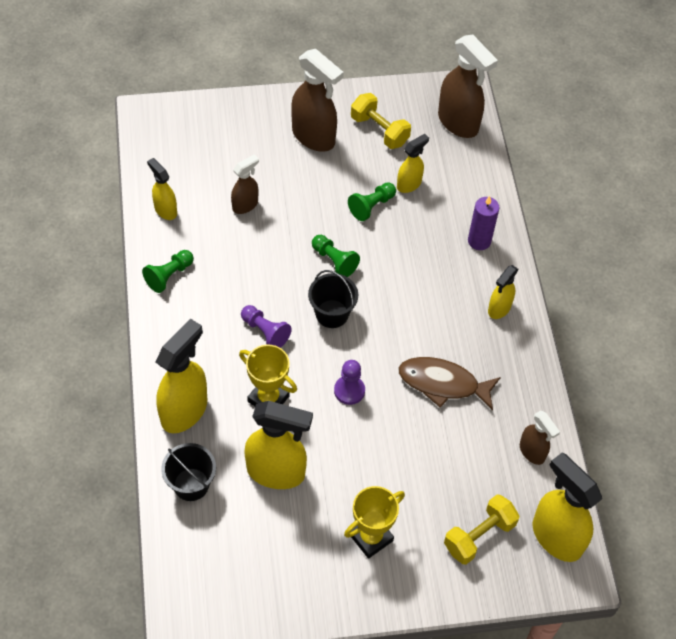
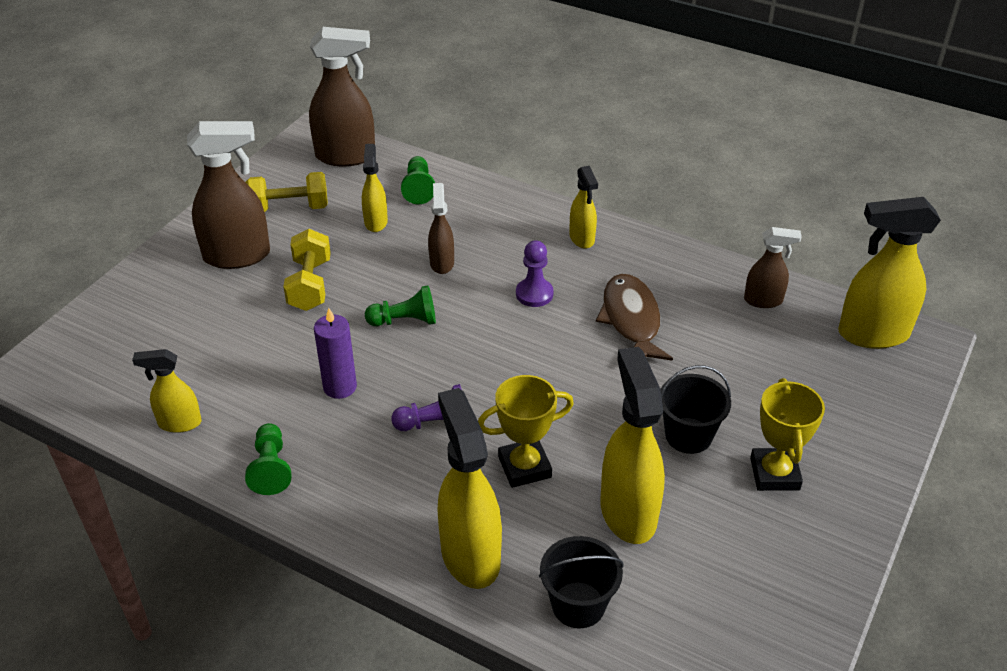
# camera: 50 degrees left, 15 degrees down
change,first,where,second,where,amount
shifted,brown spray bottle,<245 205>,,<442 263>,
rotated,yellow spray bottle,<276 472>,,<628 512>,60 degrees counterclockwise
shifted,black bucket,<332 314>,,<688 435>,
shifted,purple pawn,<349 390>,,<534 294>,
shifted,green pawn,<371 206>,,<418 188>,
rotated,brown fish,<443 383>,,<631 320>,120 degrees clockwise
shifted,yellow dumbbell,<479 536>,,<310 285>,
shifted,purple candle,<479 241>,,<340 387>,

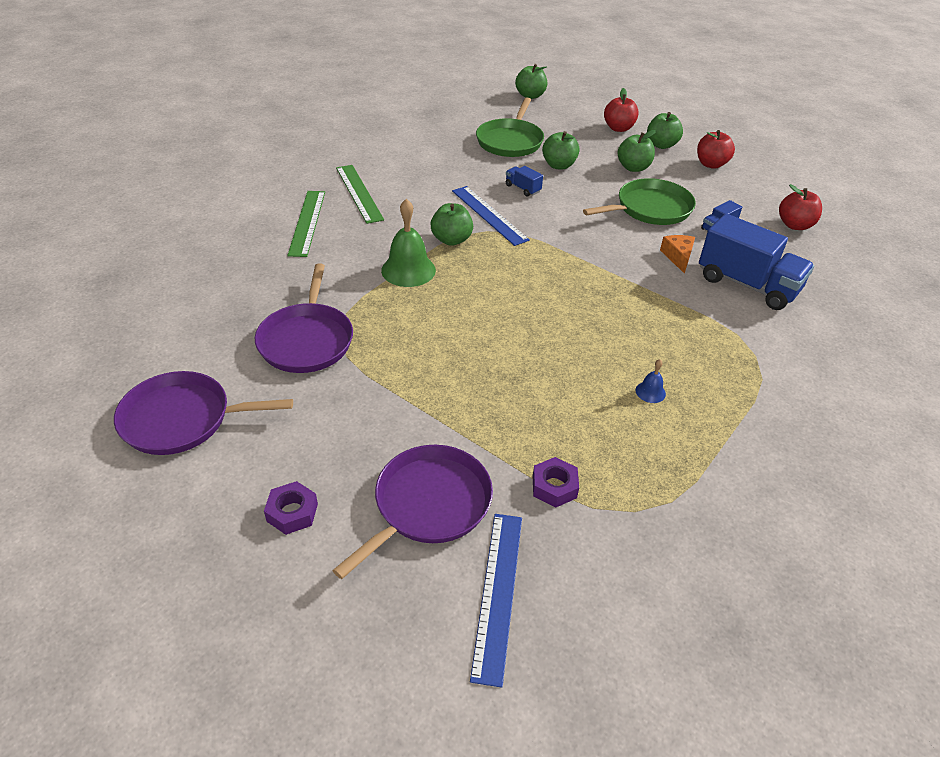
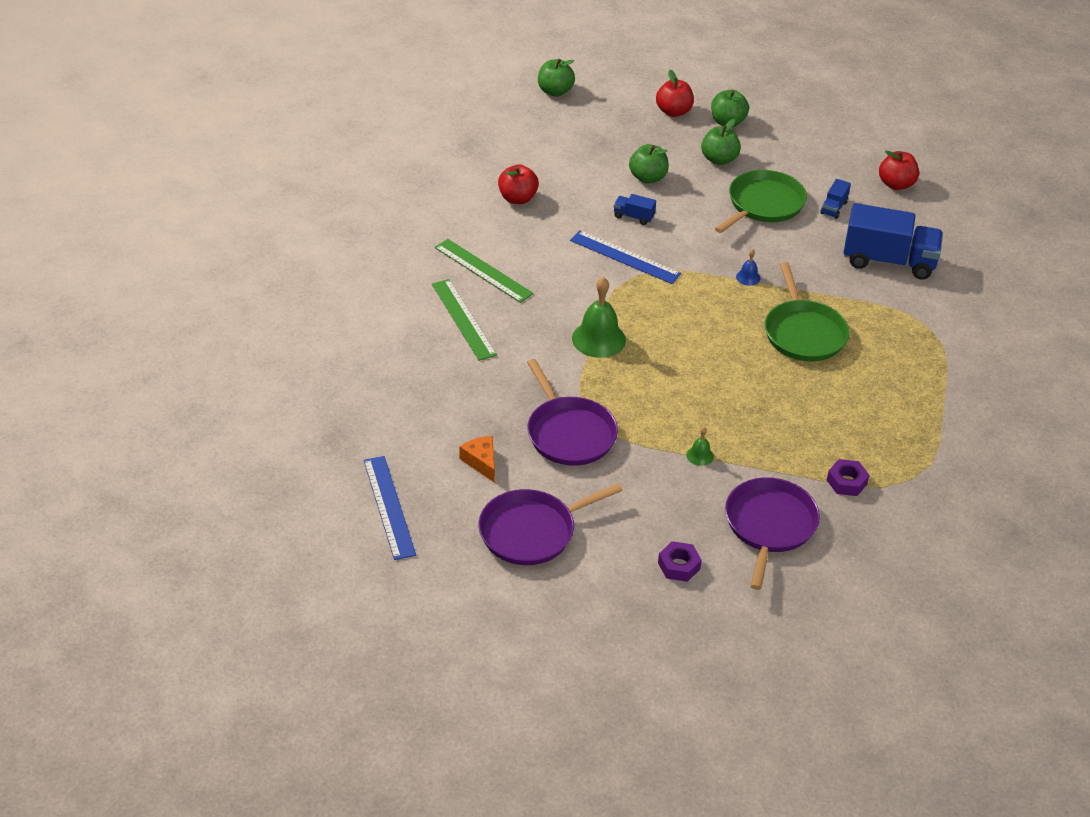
# camera: 25 degrees left, 0 degrees up
change,first,where,second,where,amount
gone,green apple,<451 240>,,,
shifted,blue ruler,<498 593>,,<389 507>,
shifted,green pan,<510 141>,,<803 333>,
shifted,blue bell,<650 392>,,<748 277>,
shifted,orange cheese,<678 257>,,<481 462>,
shifted,red apple,<711 164>,,<517 198>,
new,,,green bell,<700 456>,

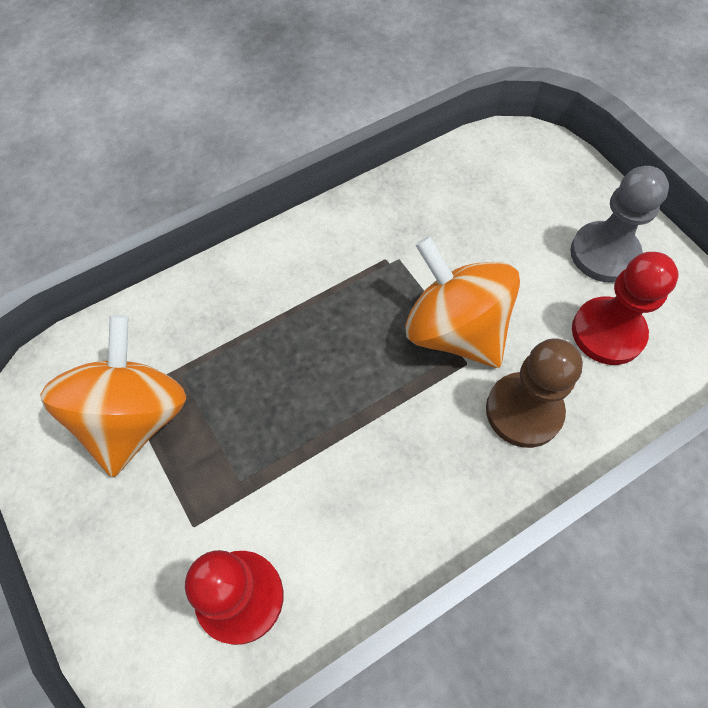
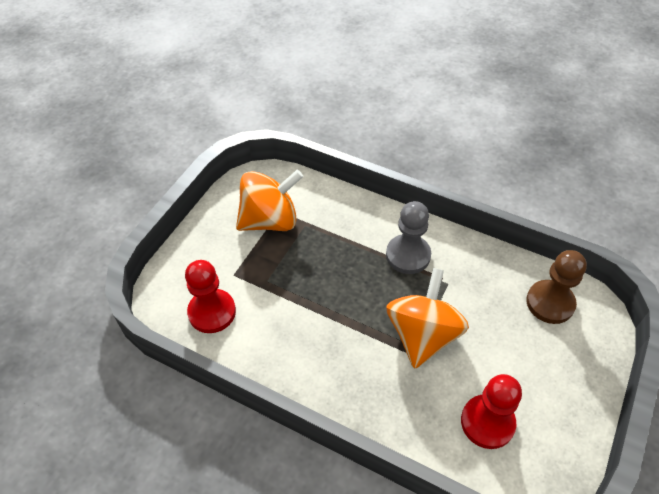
# camera: 60 degrees right, 10 degrees down
change,first,where,second,where,amount
shifted,brown pawn,<524 411>,,<550 303>,
shifted,grey pawn,<604 254>,,<408 255>,

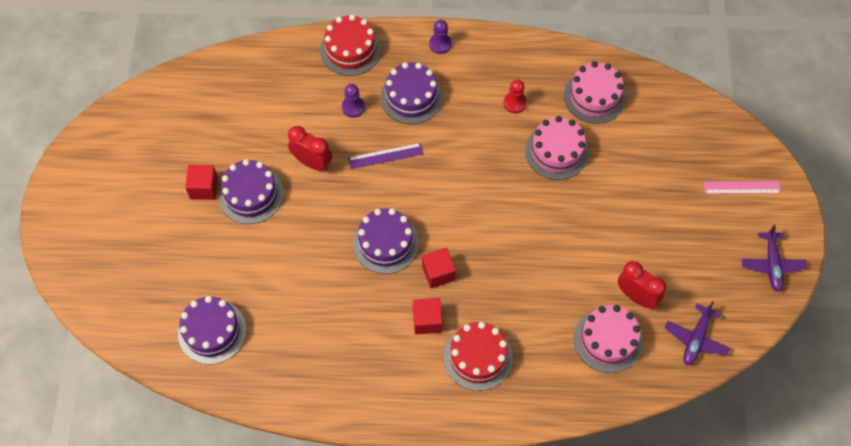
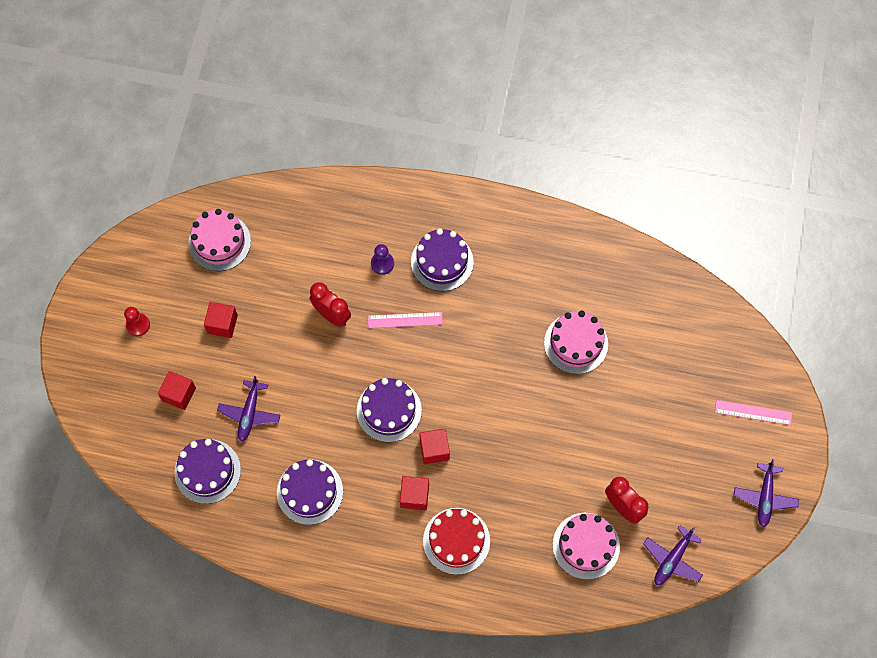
# camera: 10 degrees right, 5 degrees up
change,first,where,second,where,amount
shifted,purple cake,<251 194>,,<310 492>,
gone,red cake,<350 49>,,,
repainted,purple ruler,<385 156>,pink ruler,<405 320>,
gone,purple pawn,<440 44>,,,
shifted,red pawn,<515 103>,,<138 325>,
shifted,pink cake,<594 96>,,<219 242>,
new,,,red cube,<179 394>,
new,,,purple plane,<249 413>,

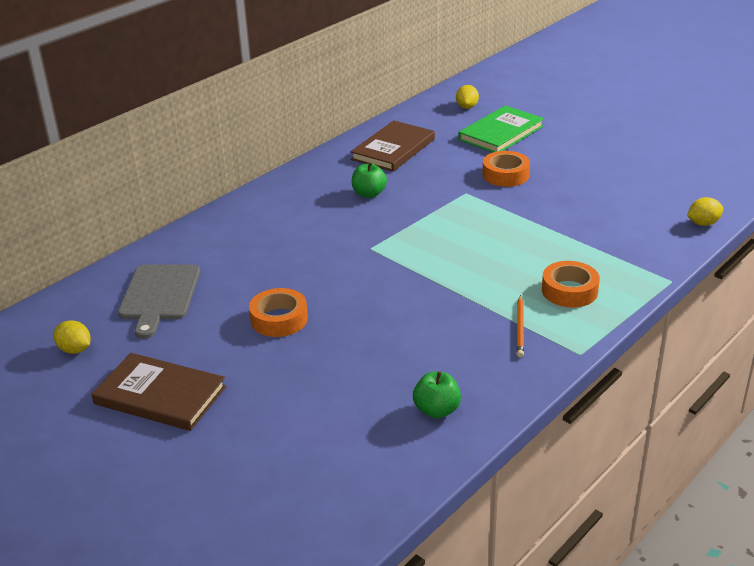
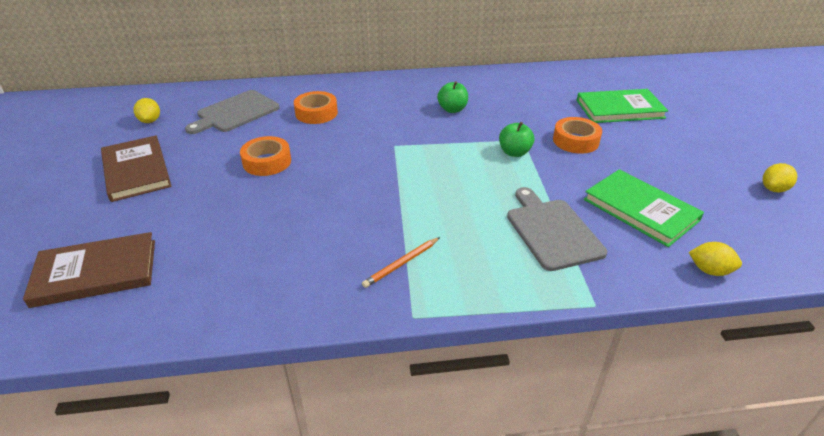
# camera: 40 degrees right, 5 degrees up
change,first,where,second,where,amount
shifted,brown book,<393 149>,,<96 272>,
shifted,green apple,<436 410>,,<514 152>,
shifted,yellow lemon,<467 107>,,<774 189>,
shifted,orange tape,<569 291>,,<316 113>,
new,,,grey cutting board,<552 231>,
new,,,green book,<640 210>,

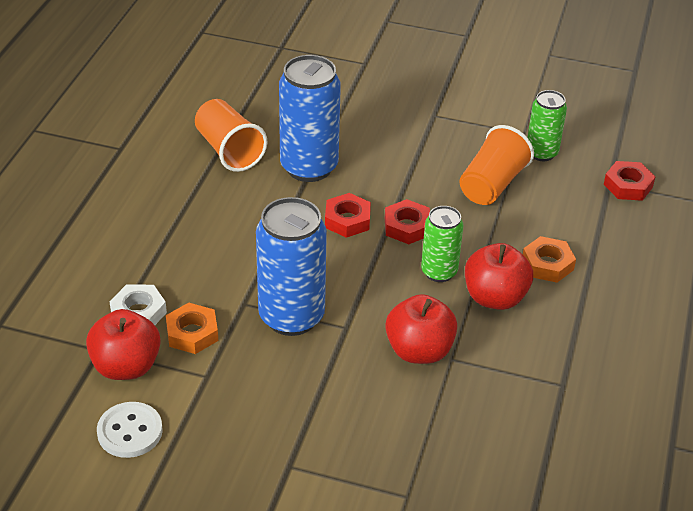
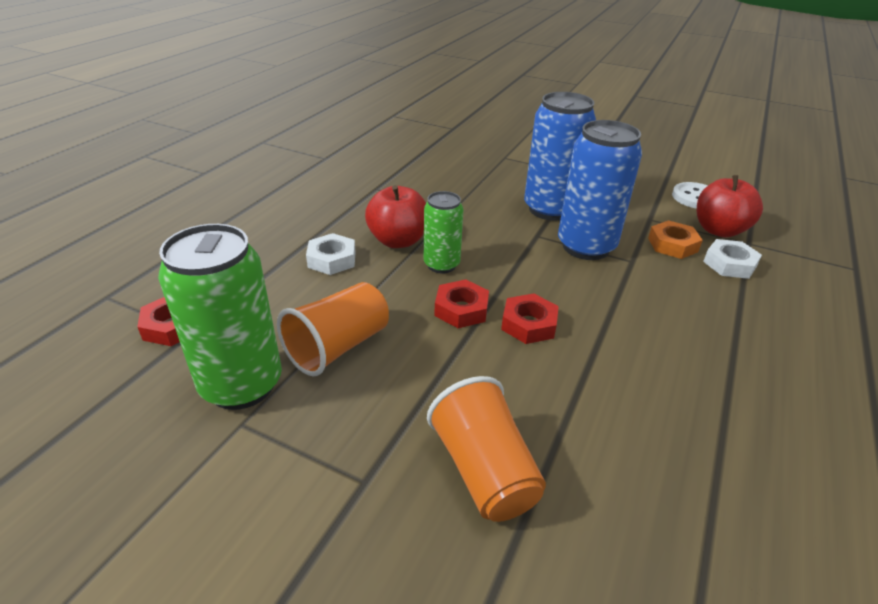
# camera: 170 degrees left, 5 degrees down
change,first,where,second,where,amount
shifted,orange cup,<229 150>,,<484 470>,
shifted,blue can,<309 167>,,<550 209>,
gone,red apple,<419 351>,,,
repainted,orange nut,<547 264>,white nut,<332 259>,
scaled,green can,<541 153>,,<241 385>,x1.72

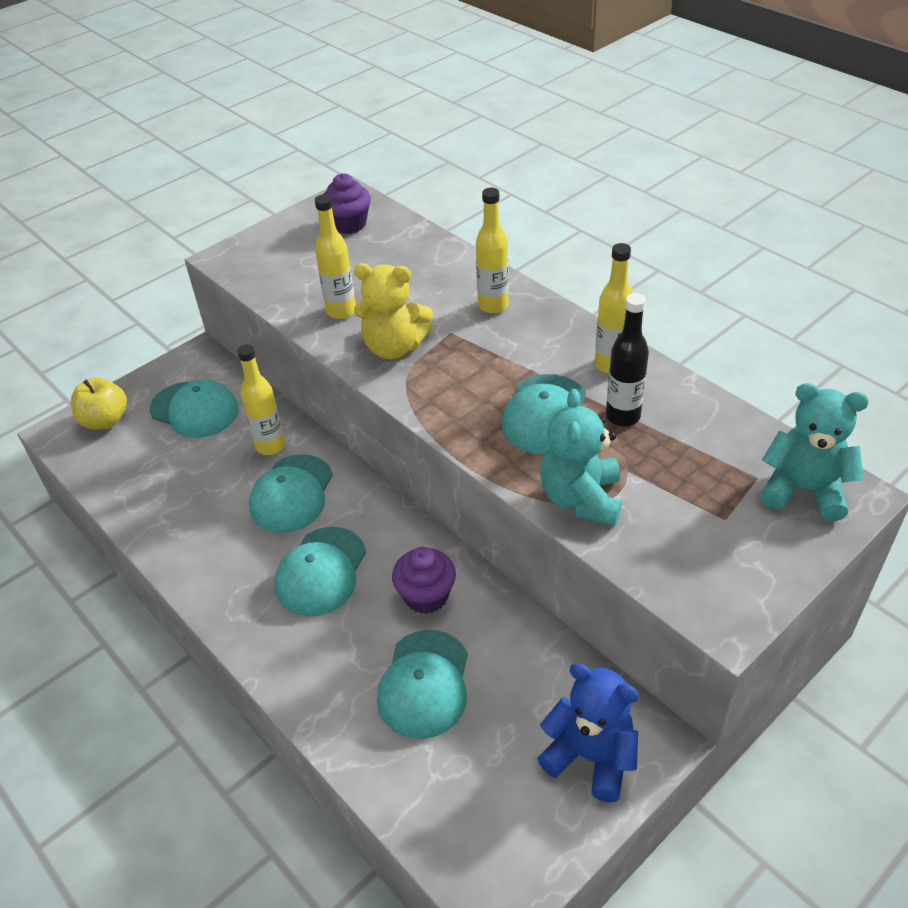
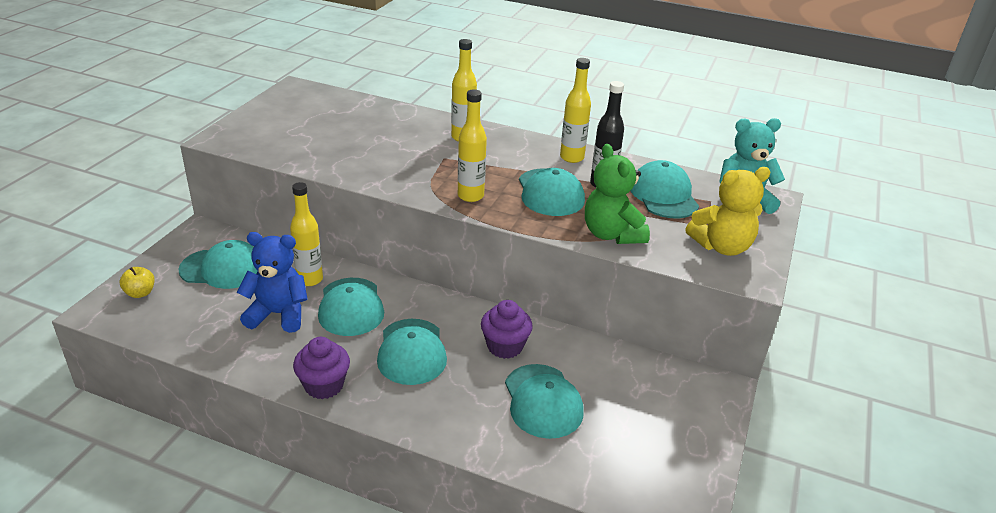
# camera: 30 degrees left, 10 degrees down
change,first,where,second,where,amount
scaled,yellow apple,<105 420>,,<140 293>,x0.65
shifted,yellow bottle,<341 311>,,<470 196>,
shifted,purple cupcake,<349 224>,,<324 385>,
shifted,yellow teddy bear,<394 347>,,<722 246>,
shifted,blue teddy bear,<590 756>,,<278 314>,
repainted,turquoise teddy bear,<581 498>,green teddy bear,<612 234>,
new,,,turquoise cap,<663 195>,

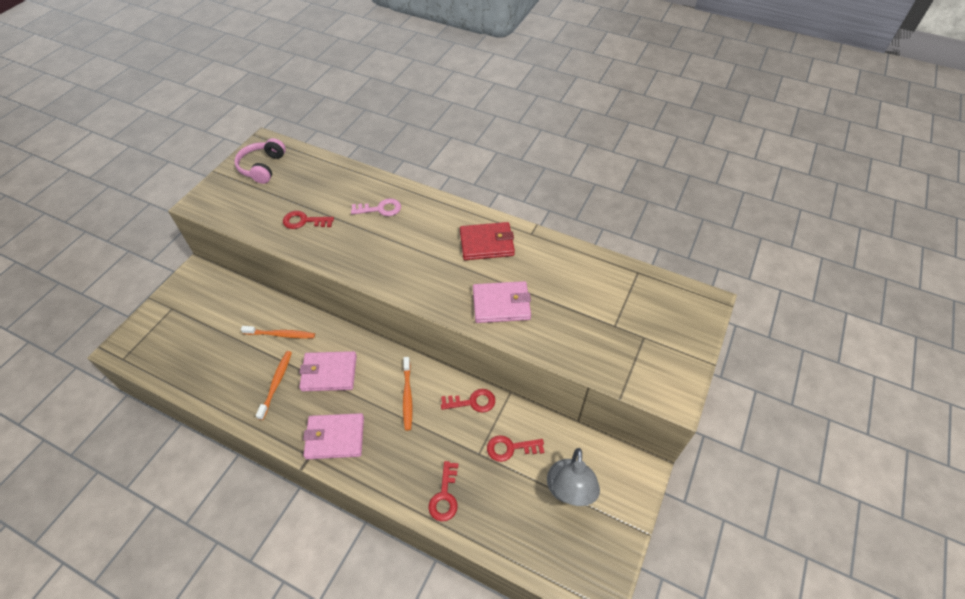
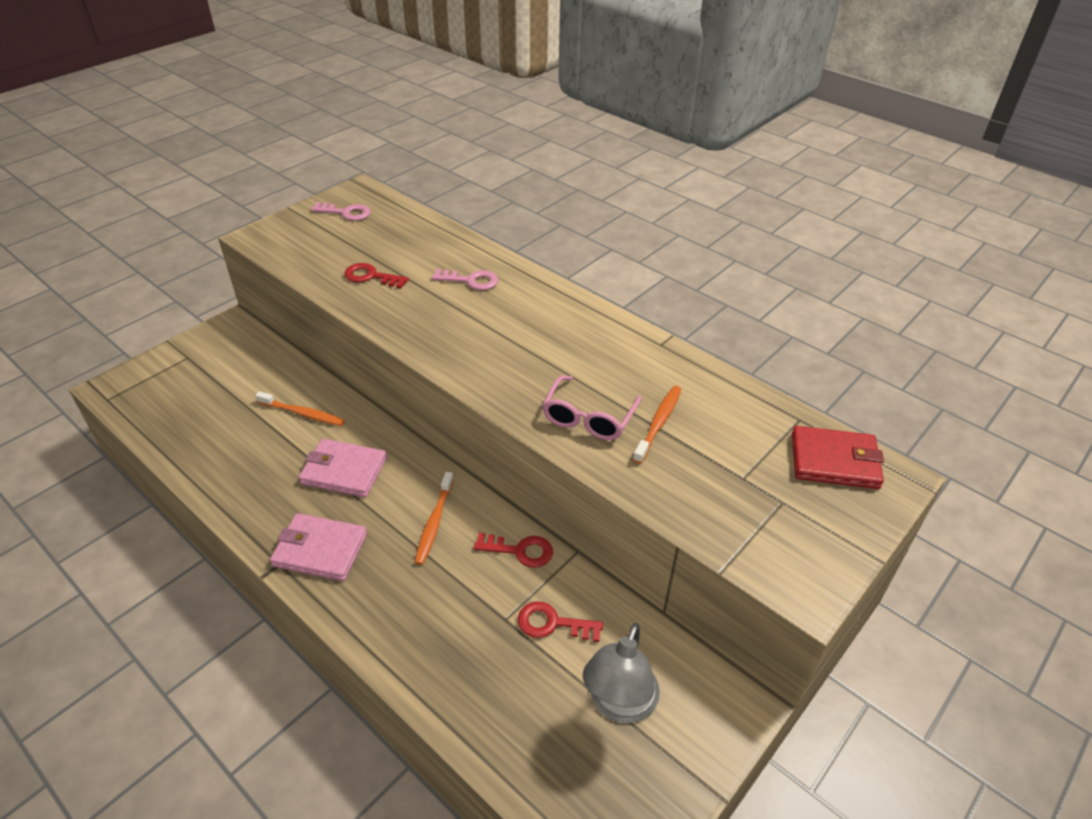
# camera: 15 degrees right, 10 degrees down
change,first,where,second,where,amount
swapped,pink headphones,<262 167>,pink key,<346 213>,
shifted,orange toothbrush,<276 384>,,<658 424>,
gone,red key,<444 496>,,,
shifted,red wallet,<487 243>,,<834 461>,
swapped,pink wallet,<501 304>,pink glasses,<588 418>,

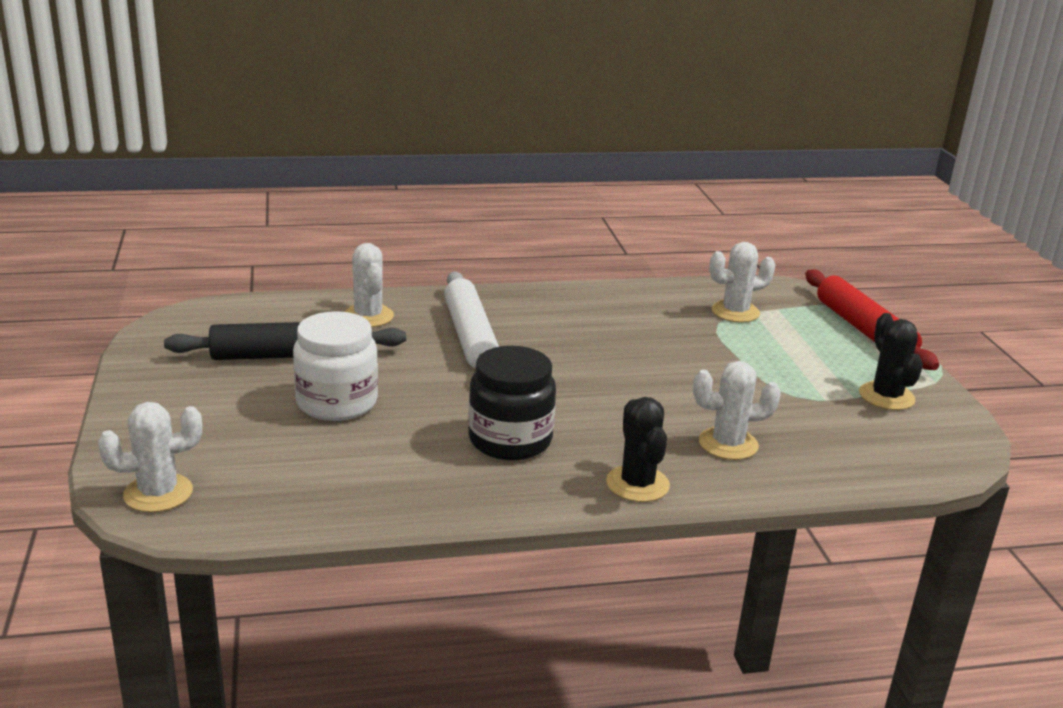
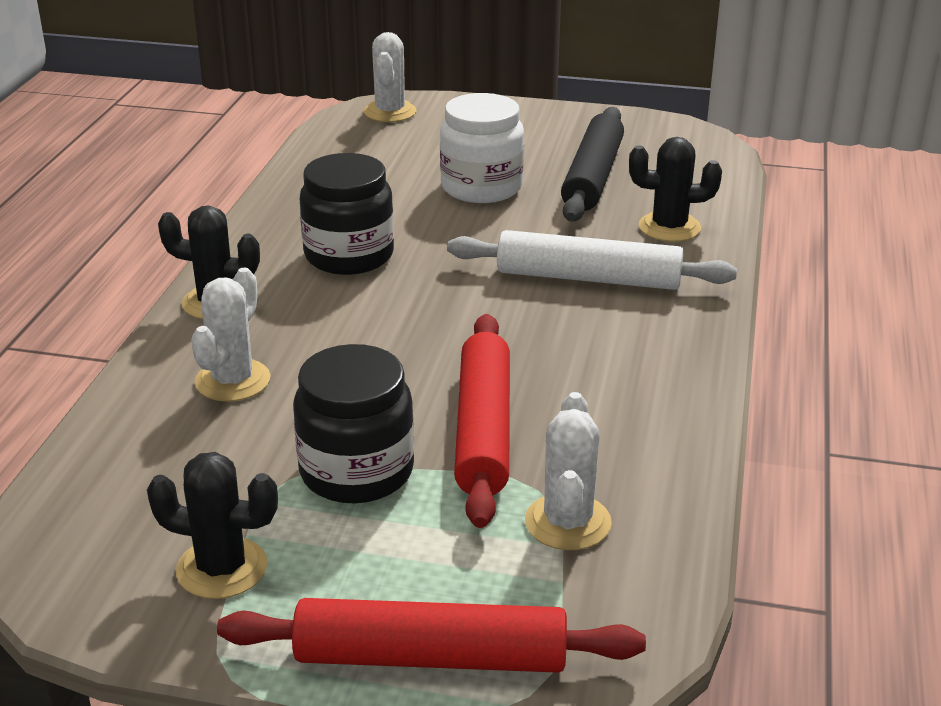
# camera: 115 degrees right, 5 degrees up
change,first,where,second,where,amount
repainted,white cactus,<368 316>,black cactus,<669 227>,
new,,,black jar,<356 471>,
new,,,red rolling pin,<483 430>,

